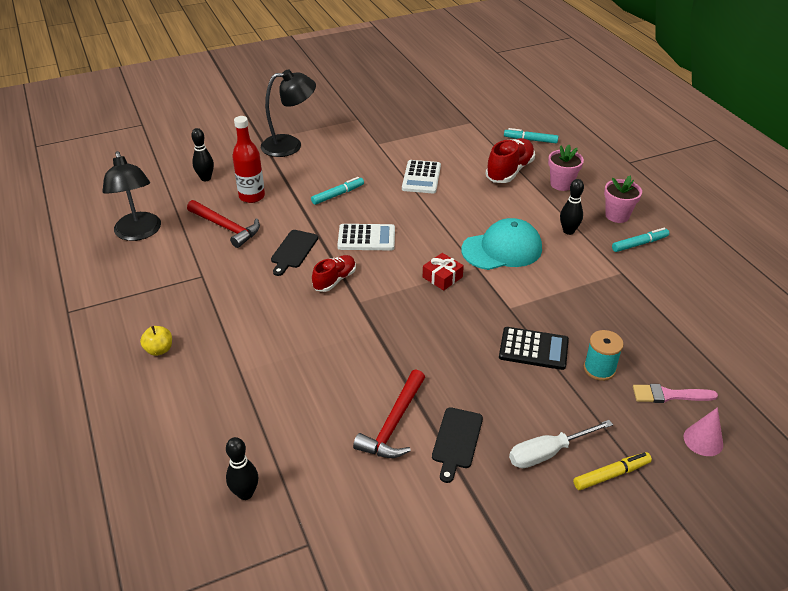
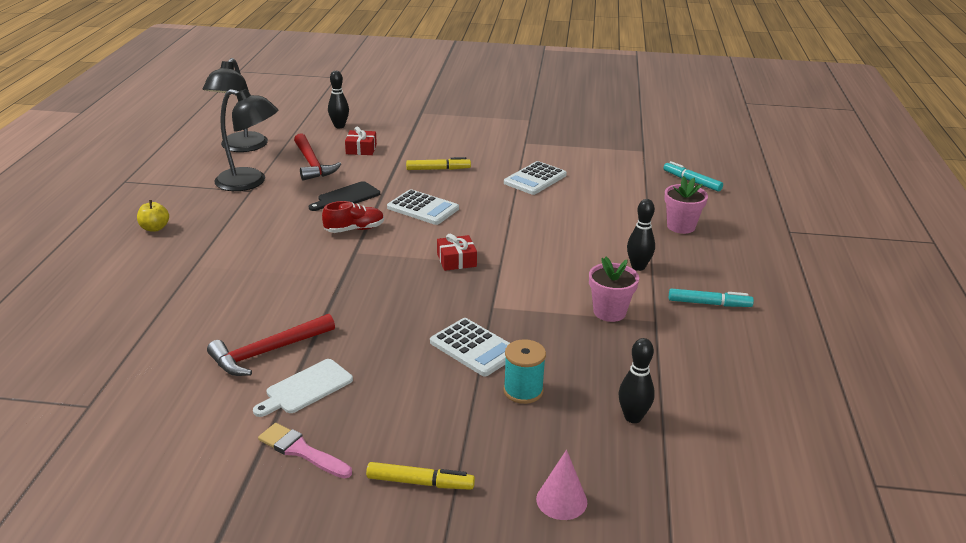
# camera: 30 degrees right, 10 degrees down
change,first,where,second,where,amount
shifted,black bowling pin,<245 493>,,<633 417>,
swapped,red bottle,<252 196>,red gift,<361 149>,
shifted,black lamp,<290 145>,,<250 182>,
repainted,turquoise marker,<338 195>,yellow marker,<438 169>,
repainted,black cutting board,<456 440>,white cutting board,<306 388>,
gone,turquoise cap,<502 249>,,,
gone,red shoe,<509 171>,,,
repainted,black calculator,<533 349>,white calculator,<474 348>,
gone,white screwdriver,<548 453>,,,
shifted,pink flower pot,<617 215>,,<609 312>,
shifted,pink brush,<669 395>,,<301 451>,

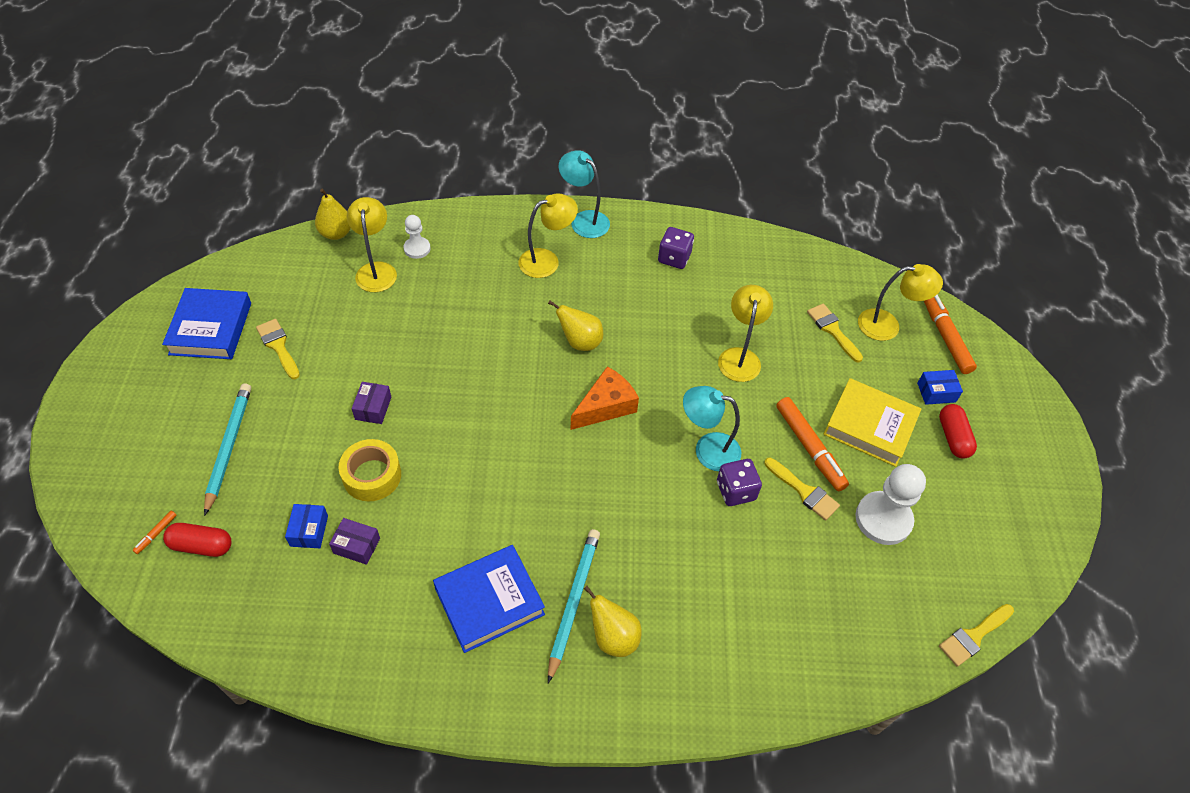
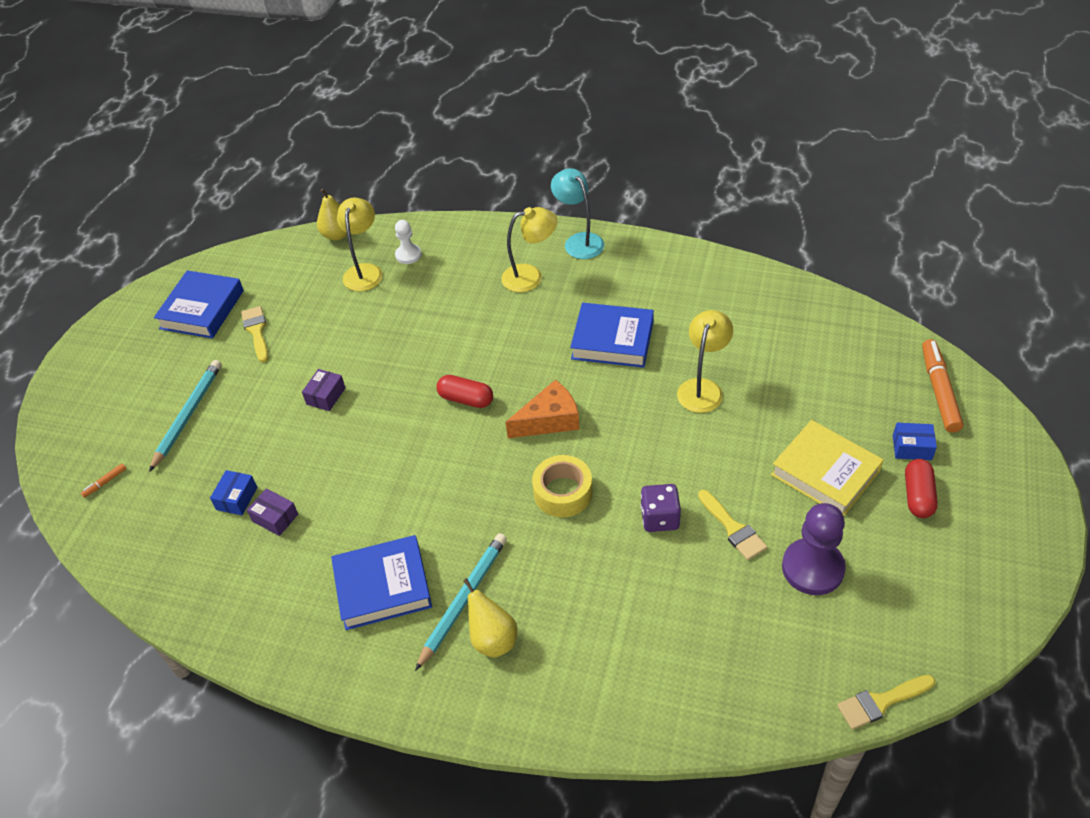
# camera: 20 degrees right, 5 degrees down
change,first,where,second,where,amount
shifted,red capsule,<201 545>,,<466 399>,
shifted,yellow tape,<372 475>,,<563 492>,
gone,yellow pear,<580 342>,,,
gone,purple dice,<674 258>,,,
gone,turquoise lamp,<707 449>,,,
gone,orange marker,<809 448>,,,
gone,yellow brush,<832 330>,,,
repainted,white pawn,<883 519>,purple pawn,<812 568>,
gone,yellow lamp,<887 325>,,,
new,,,blue book,<612 340>,

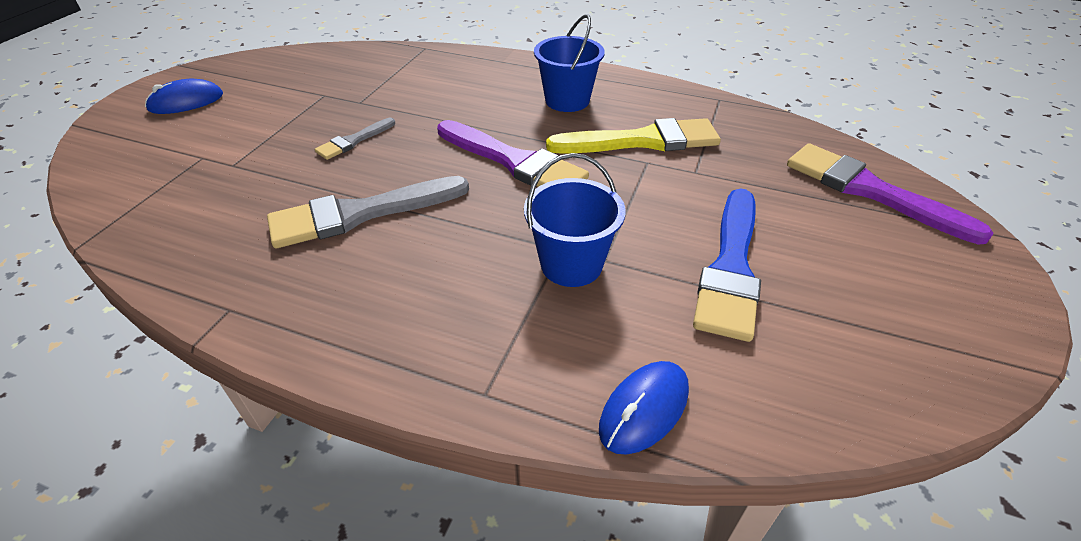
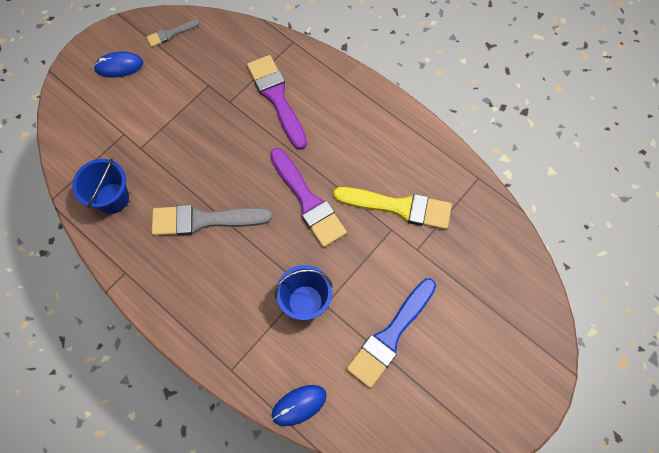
# camera: 20 degrees right, 25 degrees up
change,first,where,second,where,amount
shifted,grey brush,<354 141>,,<171 34>,
shifted,blue bucket,<567 100>,,<112 198>,
shifted,purple brush,<870 191>,,<277 98>,

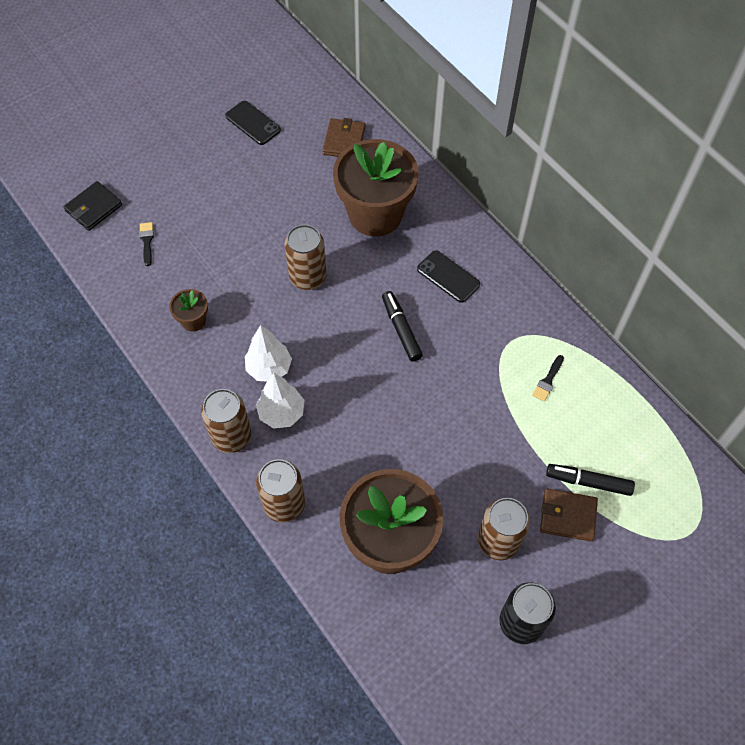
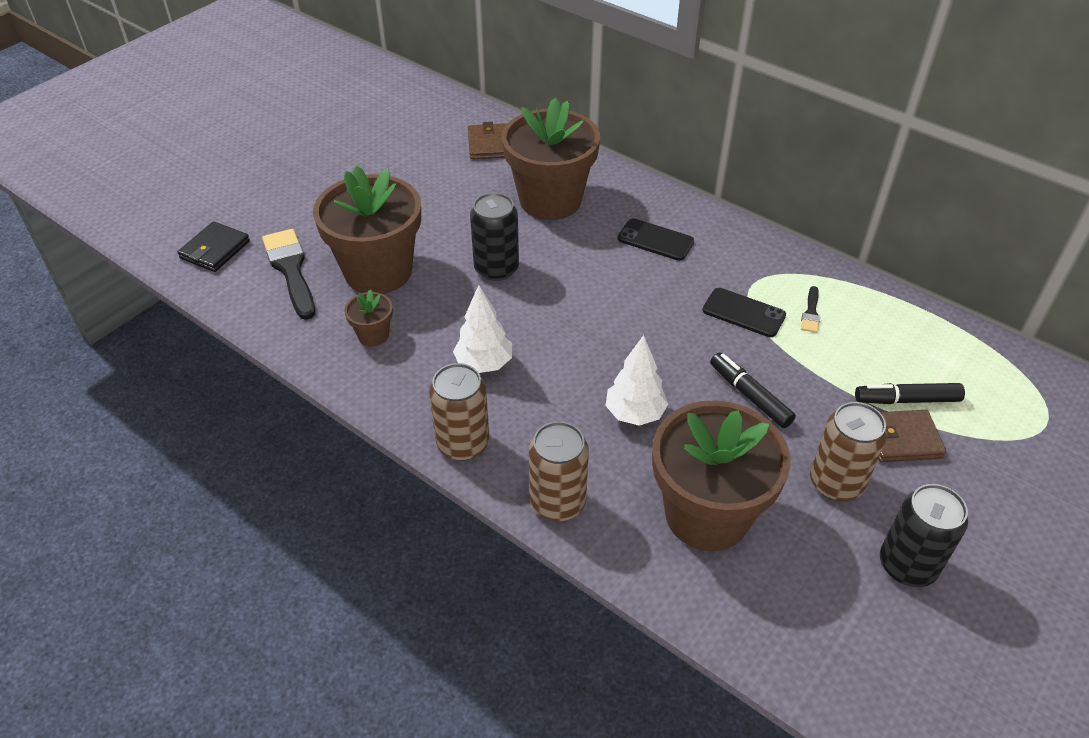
# camera: 15 degrees left, 15 degrees down
change,first,where,second,where,amount
scaled,black brush,<147 241>,,<290 270>,x2.09
shifted,black phone,<253 123>,,<743 313>,
shifted,white tree,<281 413>,,<634 414>,
repainted,brown can,<308 277>,black can,<496 269>,
shifted,black marker,<401 329>,,<749 396>,
new,,,brown flower pot,<378 271>,

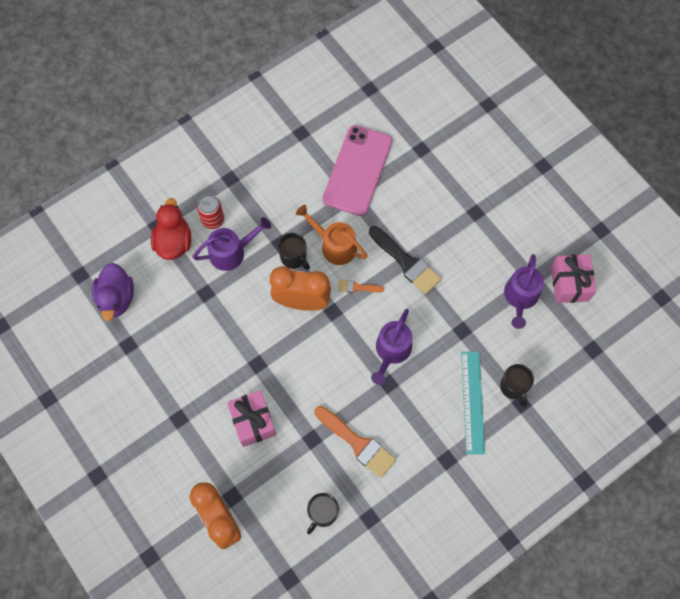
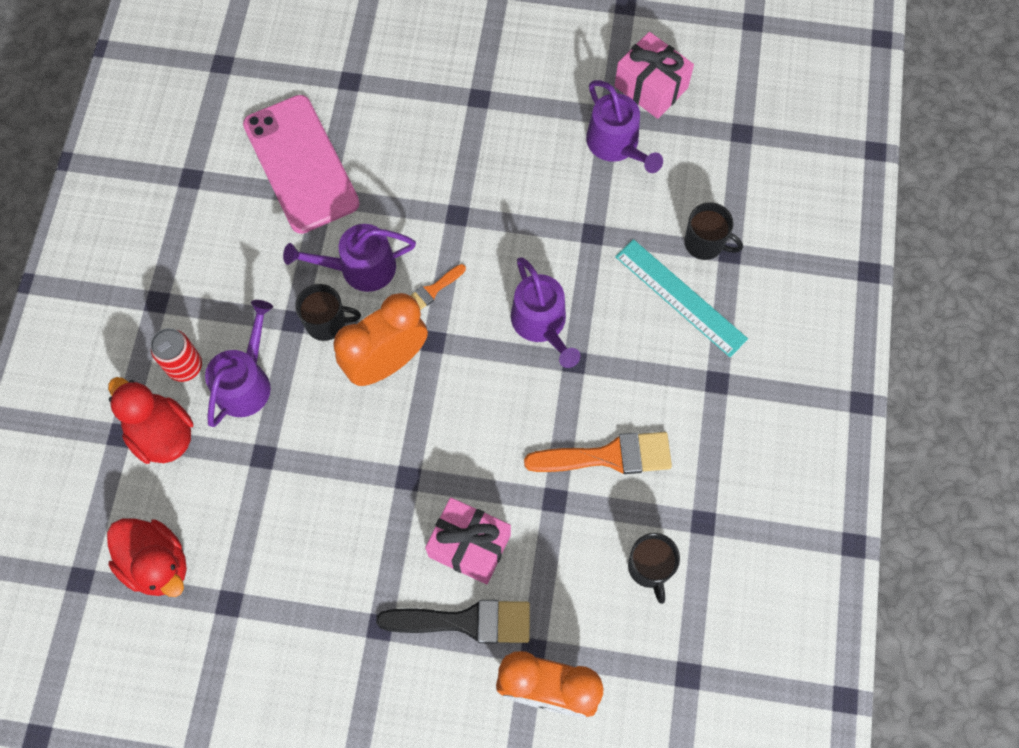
# camera: 45 degrees left, 0 degrees up
change,first,where,second,where,amount
repainted,purple duck,<116 298>,red duck,<157 563>,
repainted,orange watering can,<334 245>,purple watering can,<360 268>,
shifted,black brush,<406 262>,,<465 621>,

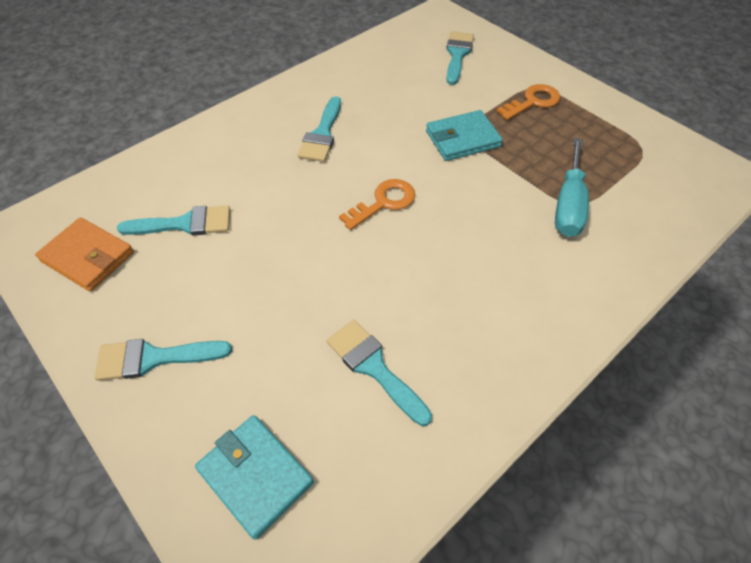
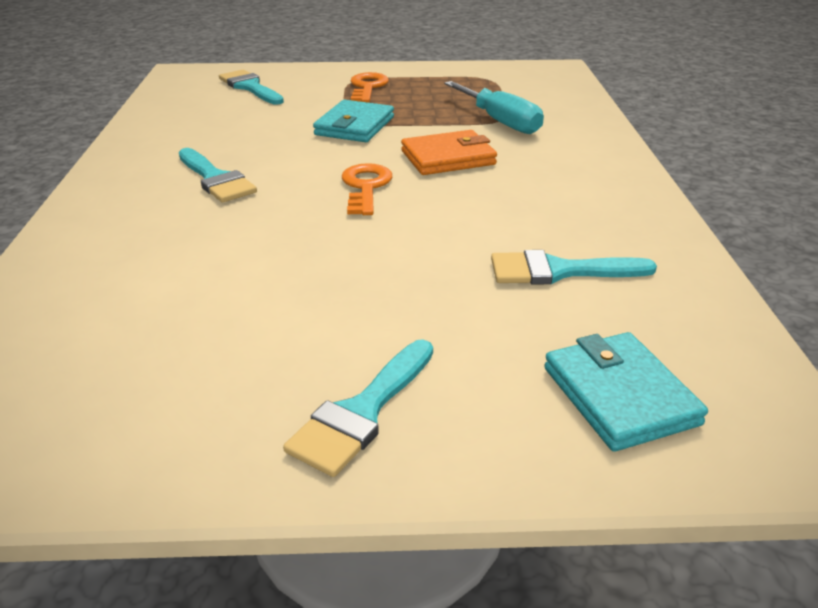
# camera: 50 degrees left, 20 degrees down
change,first,where,second,where,amount
shifted,orange wallet,<88 257>,,<448 158>,
gone,turquoise brush,<185 224>,,,
rotated,turquoise wallet,<255 476>,,<619 395>,75 degrees clockwise

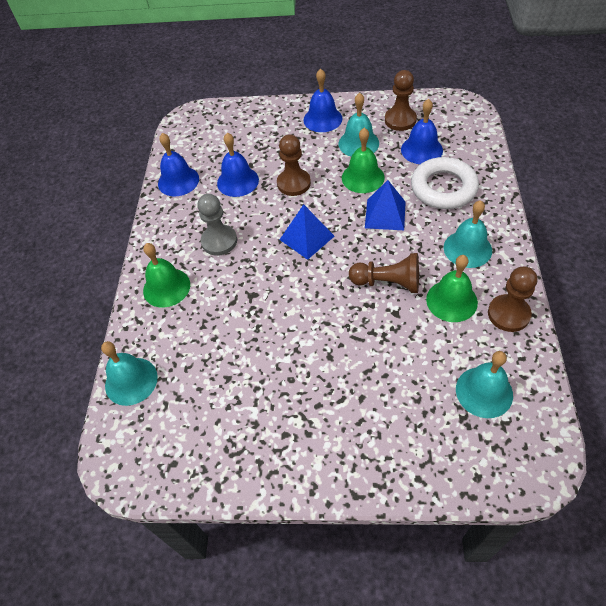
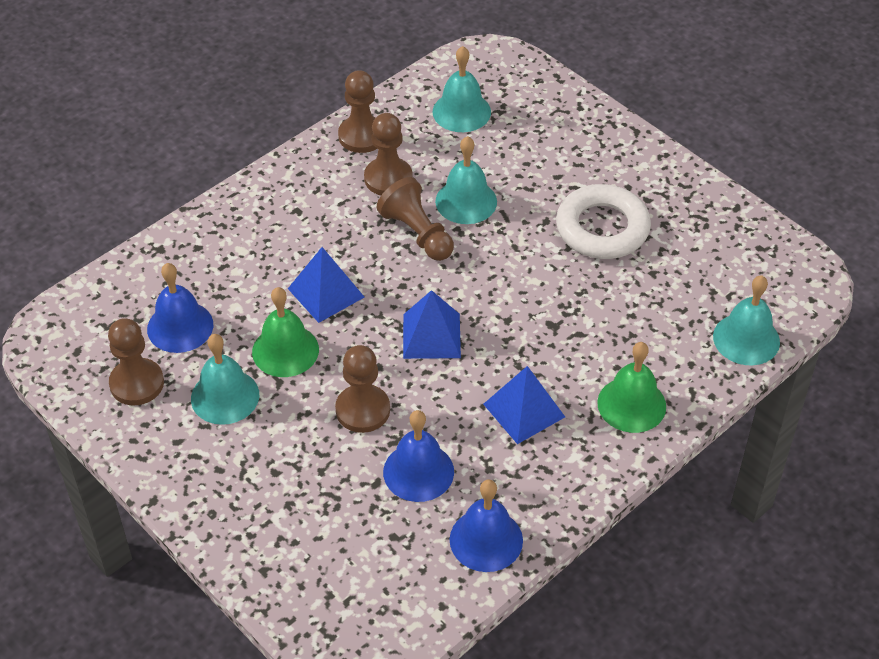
# camera: 140 degrees left, 5 degrees down
change,first,where,second,where,amount
swapped,grey pawn,<219 241>,blue pyramid,<524 410>,
gone,blue bell,<322 119>,,,
shifted,white ring,<443 188>,,<602 228>,
swapped,green bell,<451 300>,brown pawn,<388 178>,
shifted,turquoise bell,<467 249>,,<466 201>,

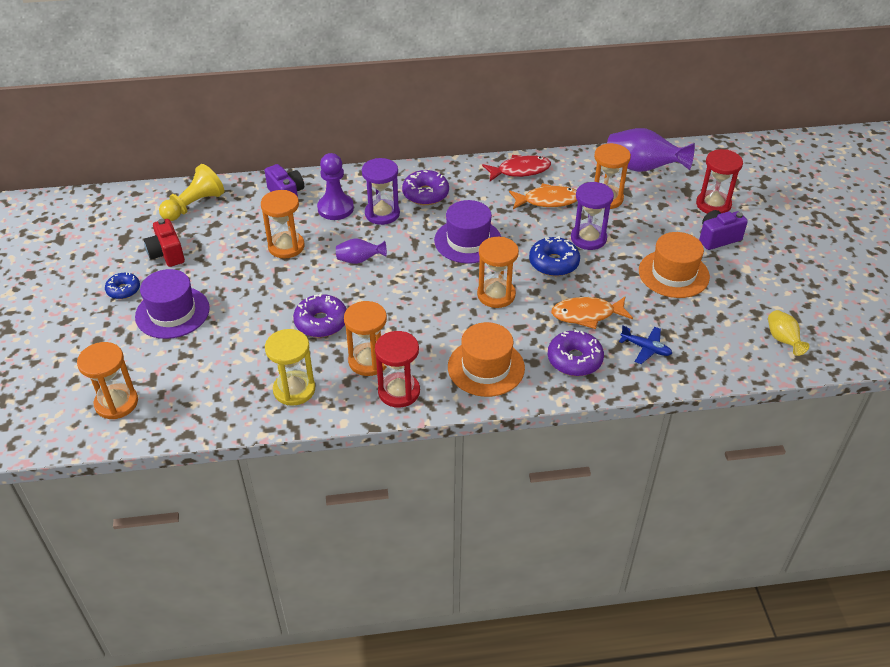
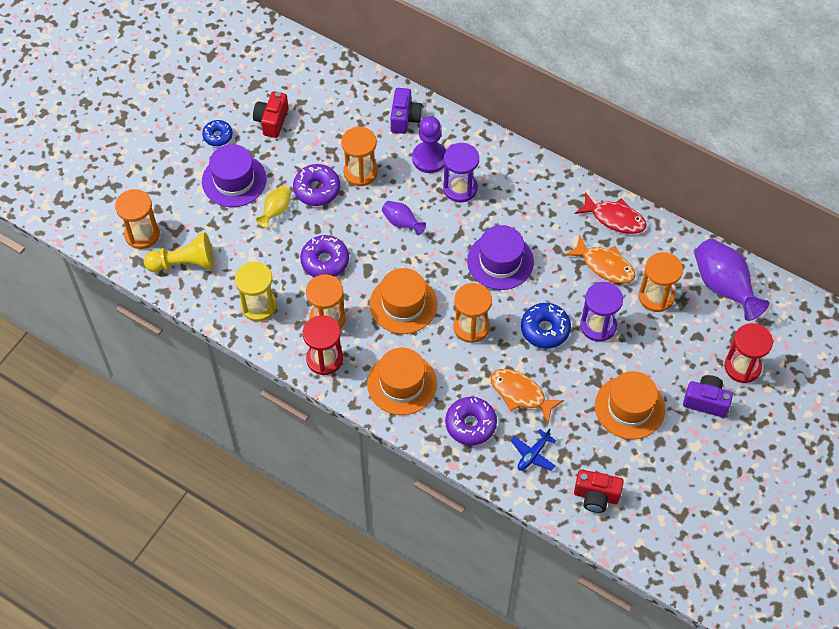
# camera: 40 degrees right, 15 degrees up
change,first,where,second,where,amount
shifted,yellow pawn,<194 205>,,<184 263>,
shifted,purple donut,<425 194>,,<317 189>,
rotated,blue plane,<645 348>,,<533 454>,60 degrees clockwise
shifted,yellow vase,<783 340>,,<276 211>,
new,,,orange hat,<403 304>,
new,,,red camera,<596 496>,

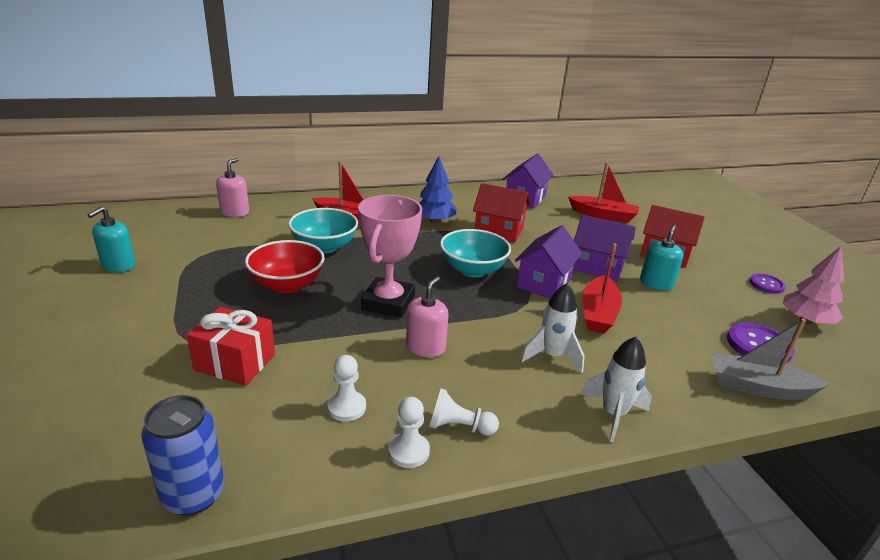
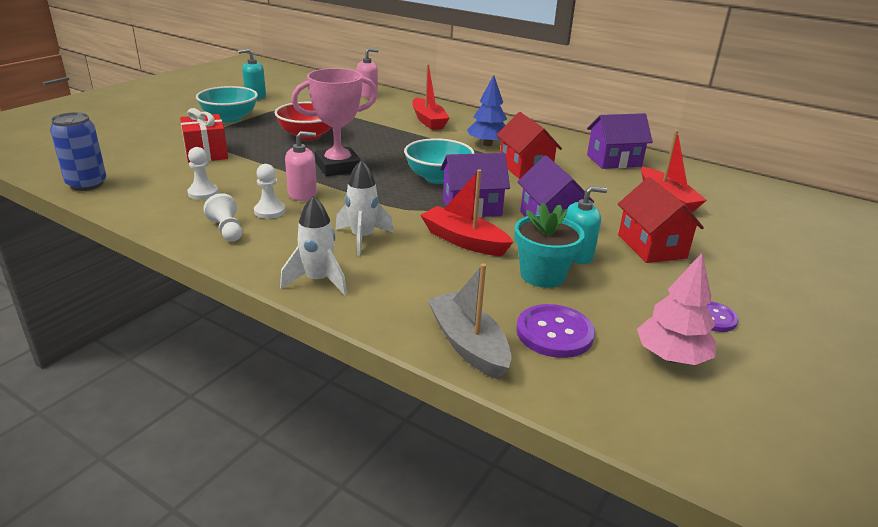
# camera: 50 degrees right, 0 degrees up
change,first,where,second,where,amount
shifted,turquoise bowl,<324 247>,,<230 118>,
shifted,white pawn,<409 451>,,<269 211>,
rotated,red boat,<598 313>,,<464 241>,60 degrees clockwise
new,,,turquoise flower pot,<542 275>,

